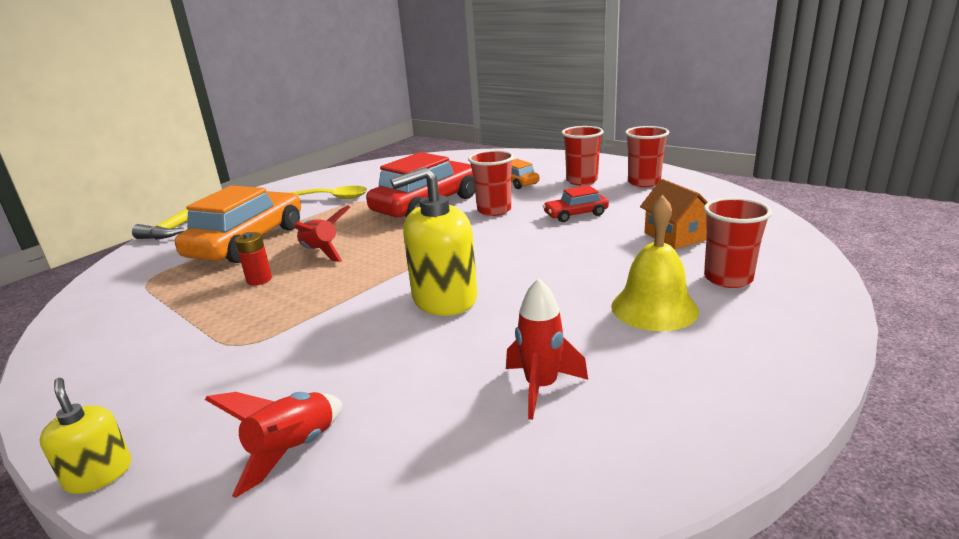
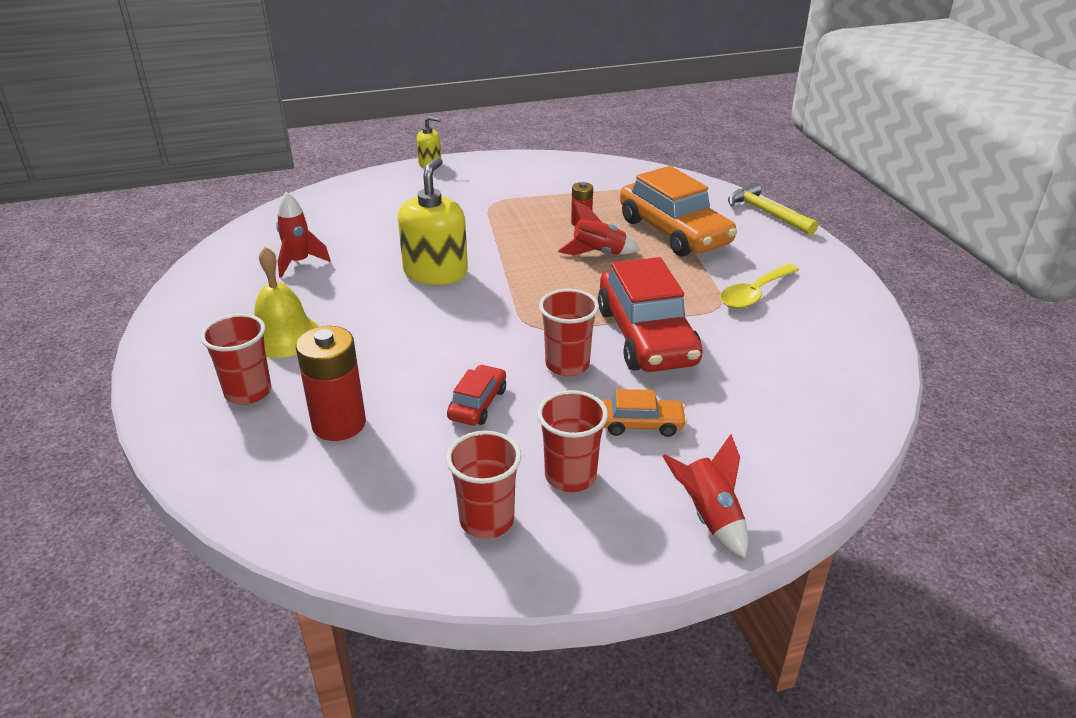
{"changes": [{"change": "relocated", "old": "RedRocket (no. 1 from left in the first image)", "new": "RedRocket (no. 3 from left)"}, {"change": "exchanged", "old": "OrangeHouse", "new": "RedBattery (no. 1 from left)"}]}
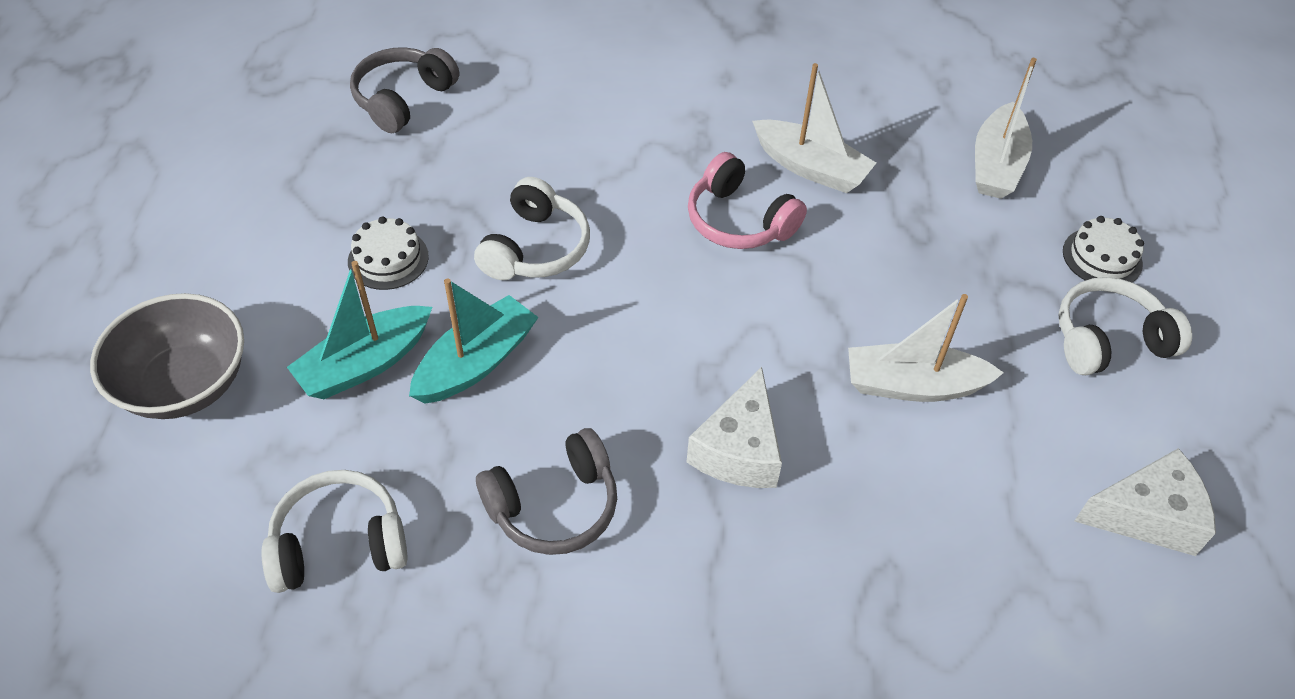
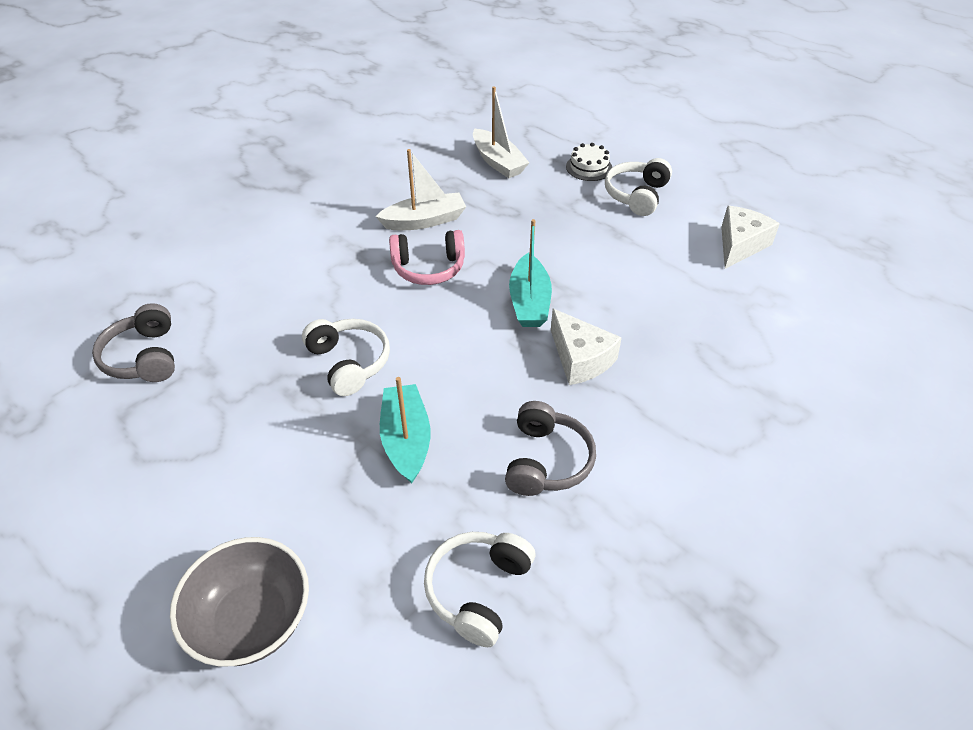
{"changes": [{"change": "missing", "old": "WhiteCake (no. 1 from left)"}, {"change": "missing", "old": "WhiteBoat (no. 2 from left)"}, {"change": "relocated", "old": "TurquoiseBoat (no. 1 from left in the first image)", "new": "TurquoiseBoat (no. 2 from left)"}]}
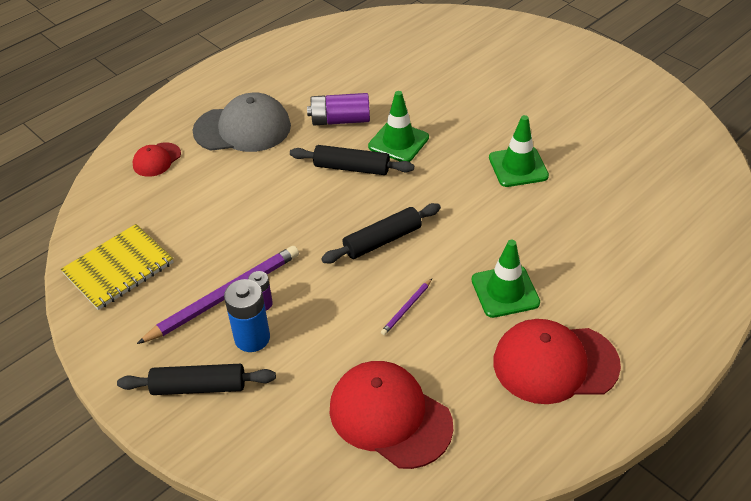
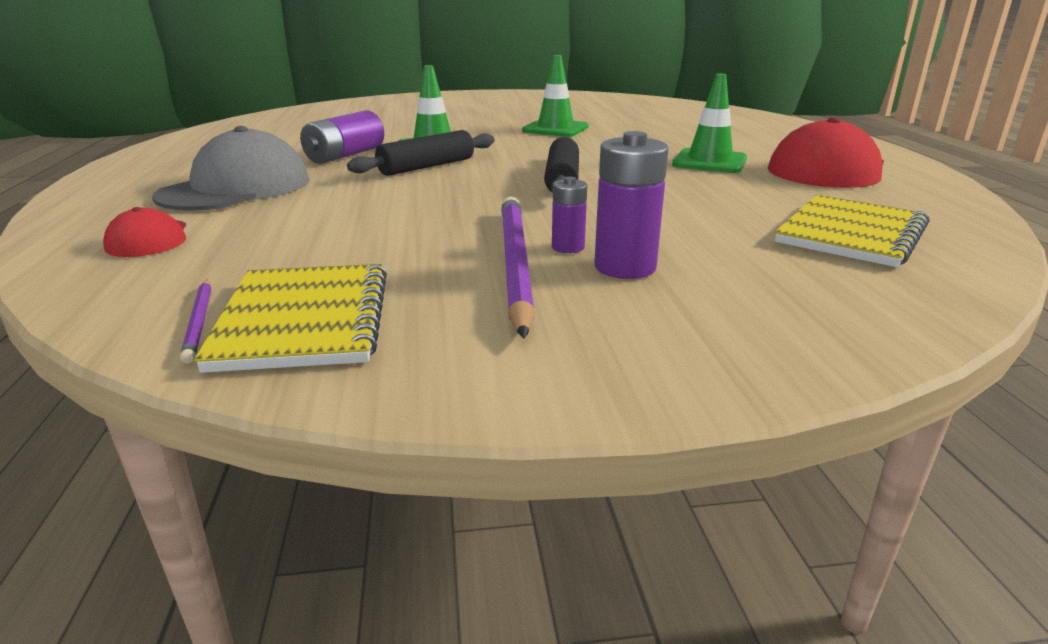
{"changes": [{"change": "missing", "old": "BlackRollingPin (no. 1 from left)"}, {"change": "relocated", "old": "PurplePencil (no. 2 from left in the first image)", "new": "PurplePencil (no. 1 from left)"}, {"change": "exchanged", "old": "RedCap (no. 2 from left)", "new": "YellowNotebook (no. 2 from left)"}, {"change": "colour", "old": "BlueBattery", "new": "PurpleBattery (no. 3 from left)"}]}
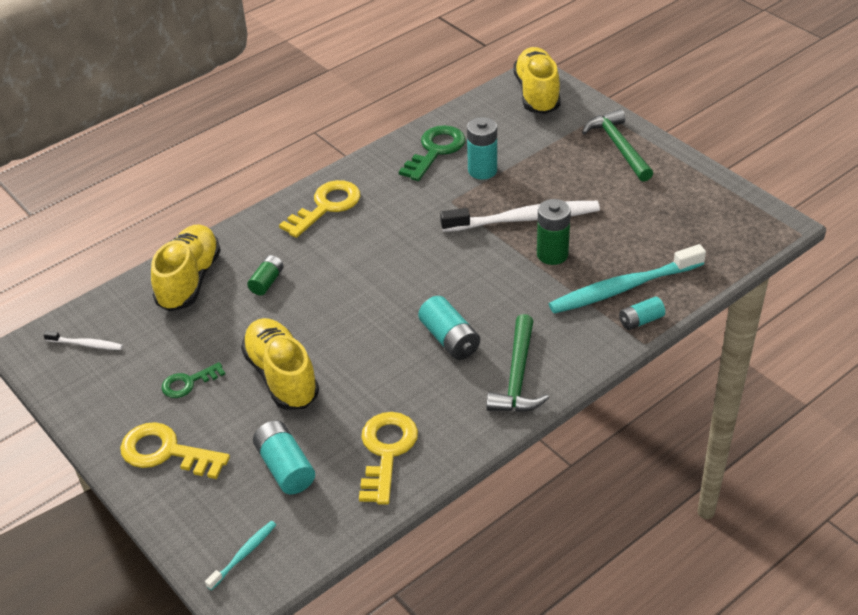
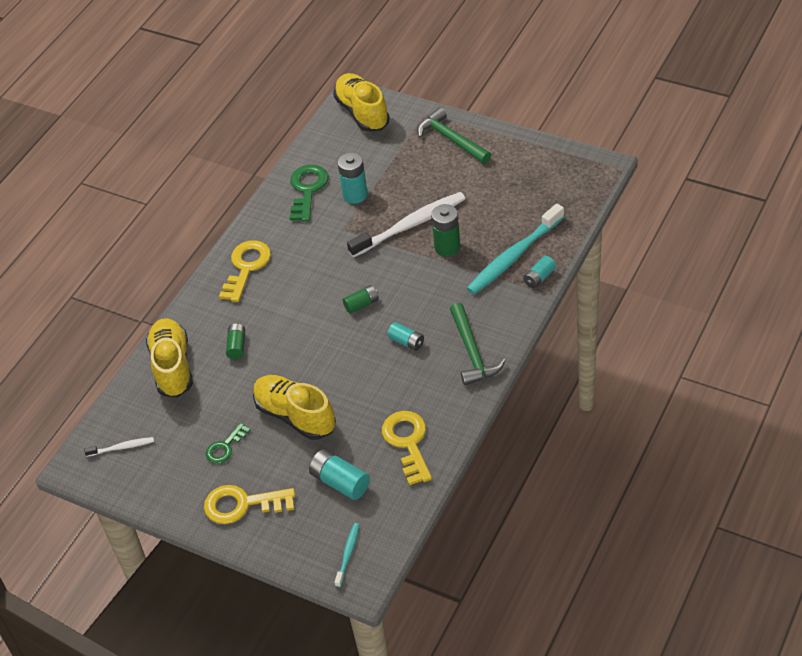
{"changes": [{"change": "appeared", "new": "GreenBattery (no. 2 from left)"}, {"change": "size", "old": "TurquoiseBattery (no. 2 from left in the first image)", "factor": 0.64}]}
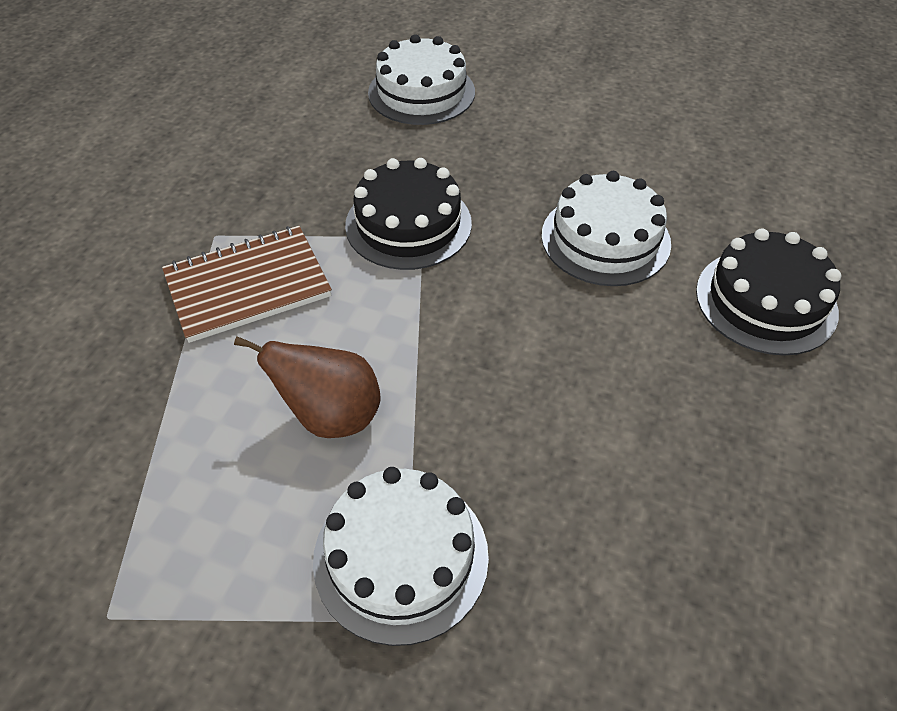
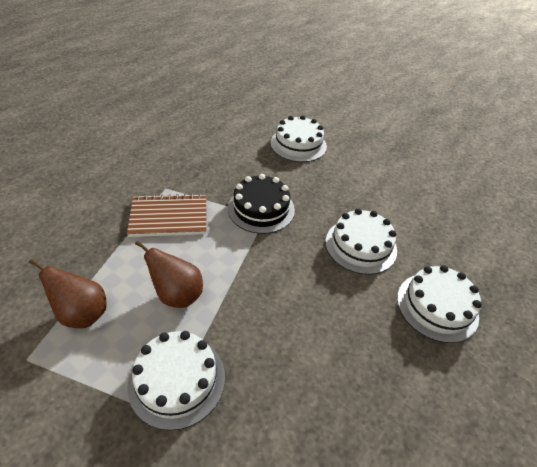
{"changes": [{"change": "appeared", "new": "BrownPear (no. 1 from left)"}, {"change": "colour", "old": "BlackCake (no. 2 from left)", "new": "WhiteCake (no. 4 from left)"}]}
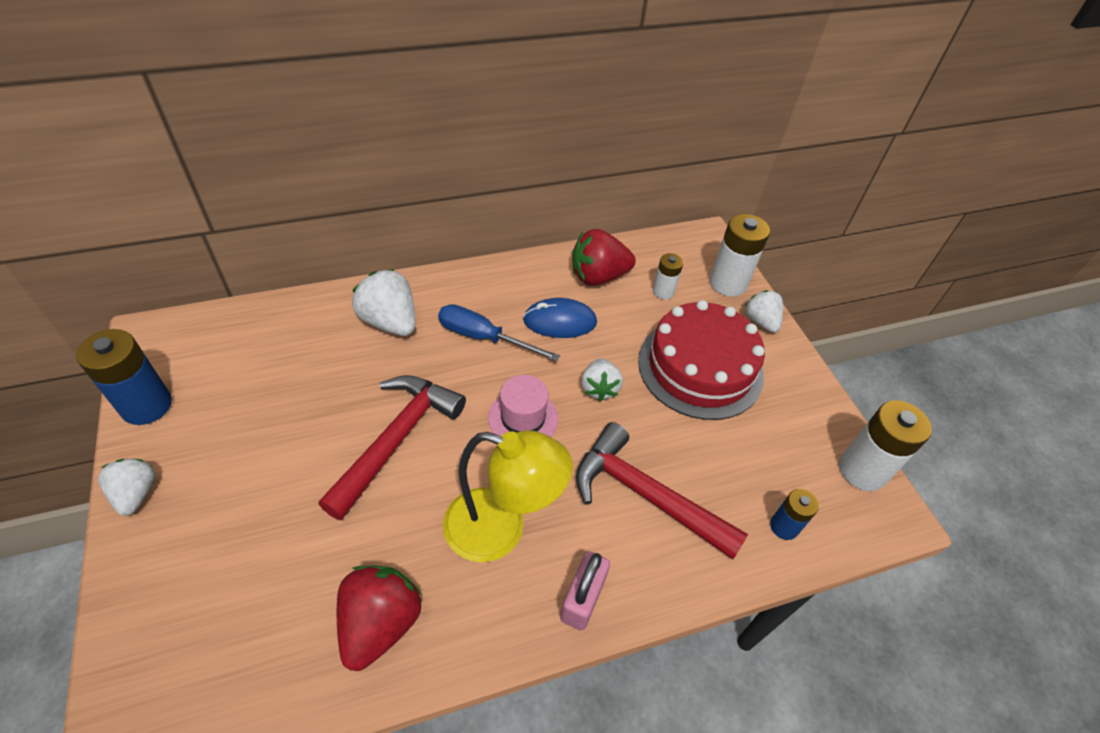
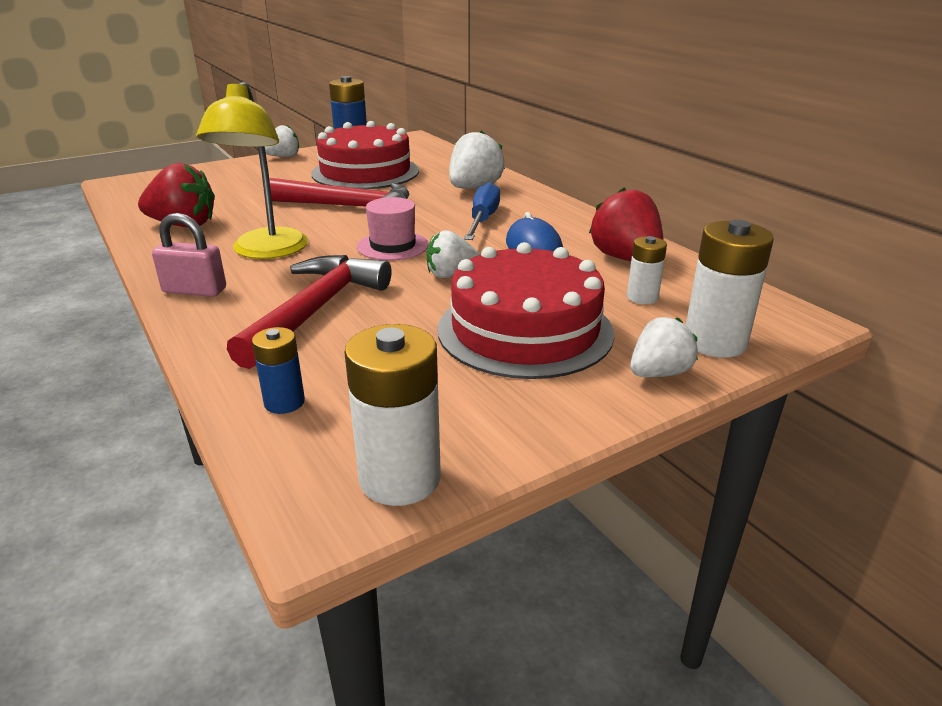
{"changes": [{"change": "appeared", "new": "RedCake (no. 1 from left)"}]}
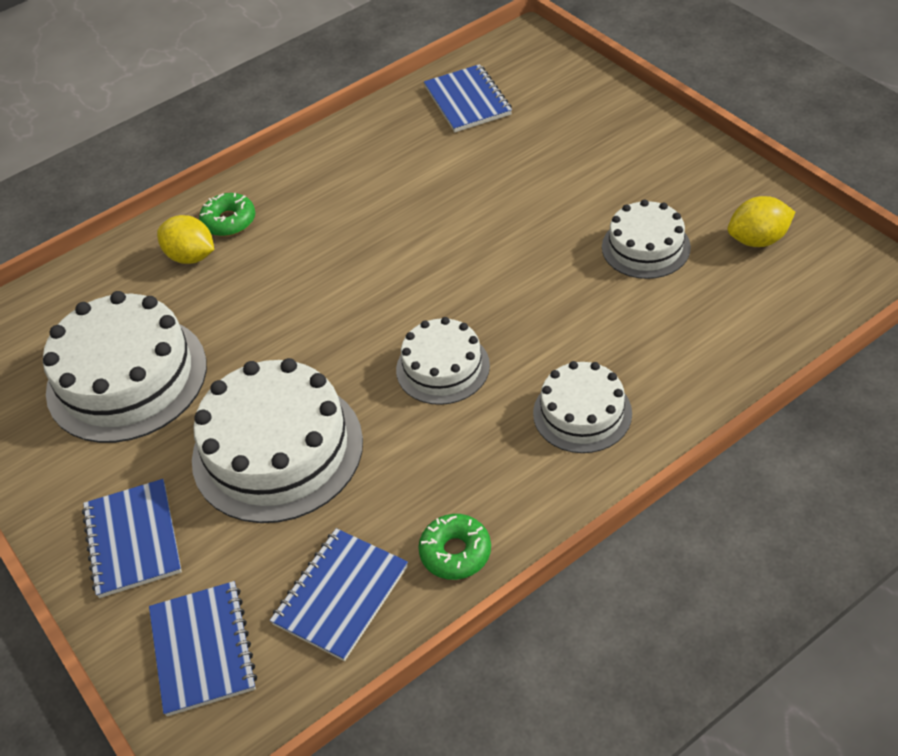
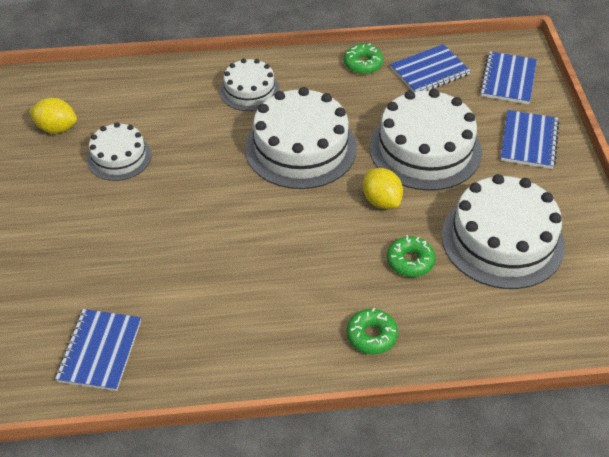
{"changes": [{"change": "appeared", "new": "GreenDonut (no. 3 from left)"}, {"change": "relocated", "old": "YellowLemon (no. 1 from left in the first image)", "new": "YellowLemon (no. 2 from left)"}, {"change": "size", "old": "WhiteCake (no. 3 from left)", "factor": 1.75}]}
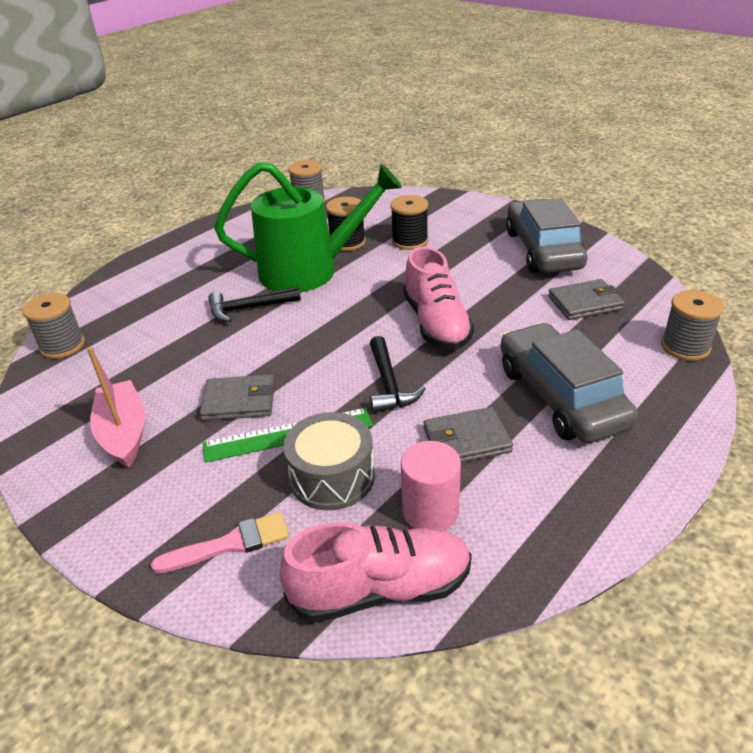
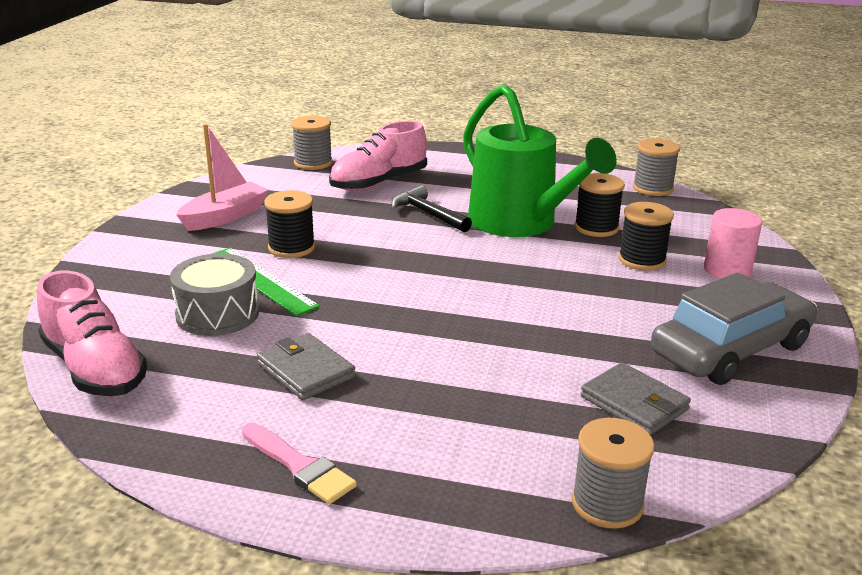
{"changes": [{"change": "missing", "old": "BlackHammer (no. 2 from left)"}, {"change": "missing", "old": "GreyCar (no. 2 from left)"}, {"change": "relocated", "old": "PinkBrush"}, {"change": "relocated", "old": "PinkCylinder"}, {"change": "relocated", "old": "PinkShoe (no. 2 from left)"}, {"change": "exchanged", "old": "GreyWallet (no. 1 from left)", "new": "BlackSpool (no. 1 from left)"}]}
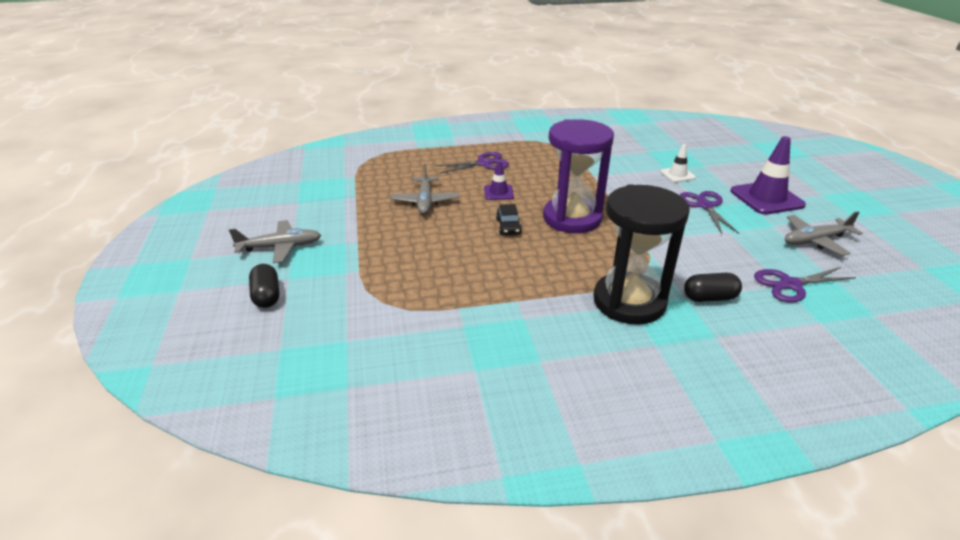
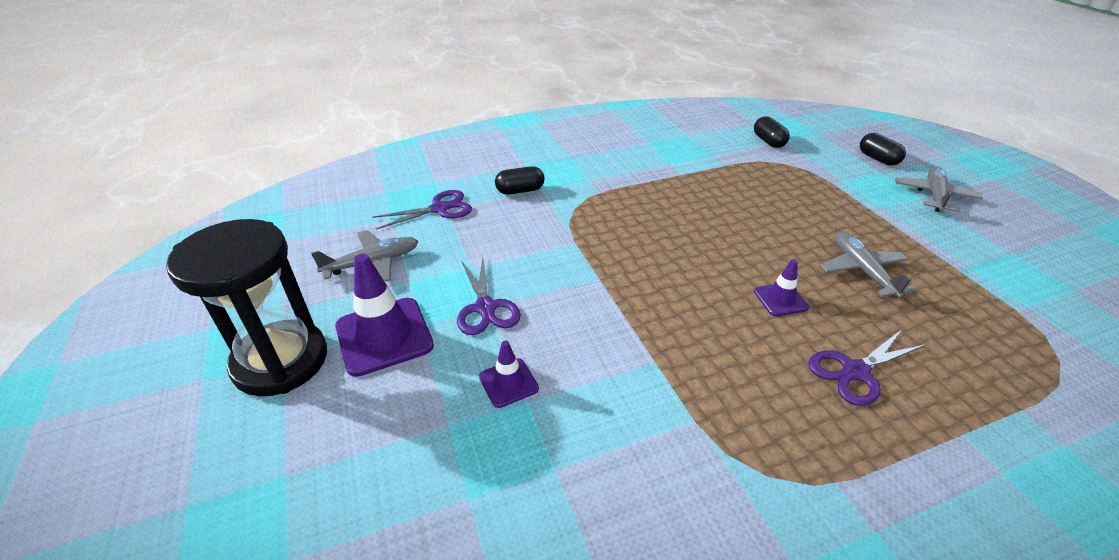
{"changes": [{"change": "missing", "old": "BlackCar"}, {"change": "missing", "old": "PurpleHourglass"}, {"change": "appeared", "new": "BlackCapsule (no. 2 from left)"}, {"change": "relocated", "old": "BlackHourglass"}, {"change": "colour", "old": "WhiteTrafficCone", "new": "PurpleTrafficCone (no. 2 from left)"}, {"change": "spun", "old": "GreyPlane (no. 1 from left in the first image)", "degrees": 135}]}
